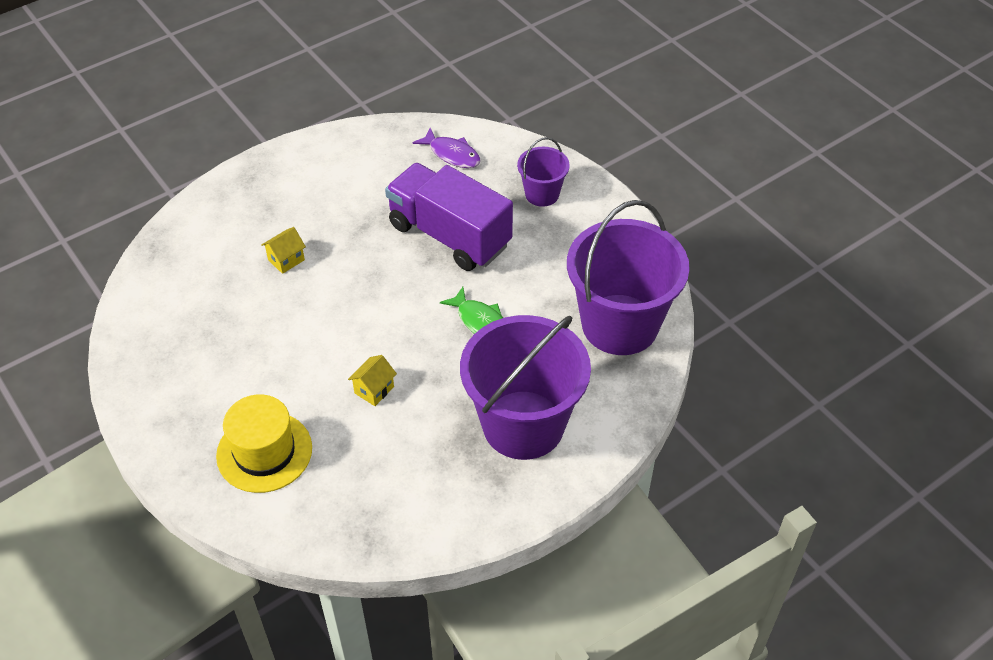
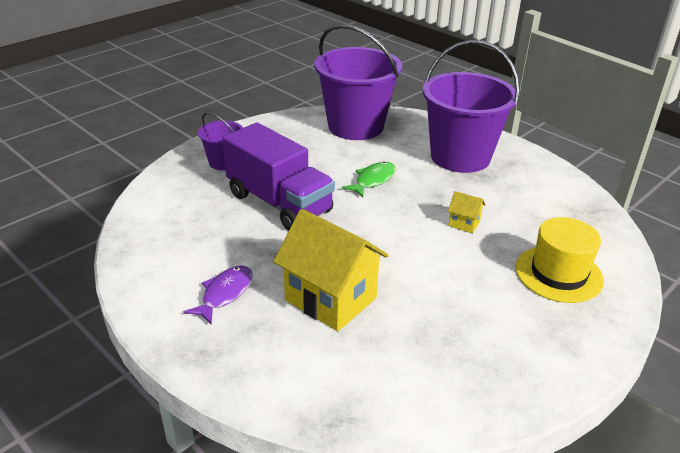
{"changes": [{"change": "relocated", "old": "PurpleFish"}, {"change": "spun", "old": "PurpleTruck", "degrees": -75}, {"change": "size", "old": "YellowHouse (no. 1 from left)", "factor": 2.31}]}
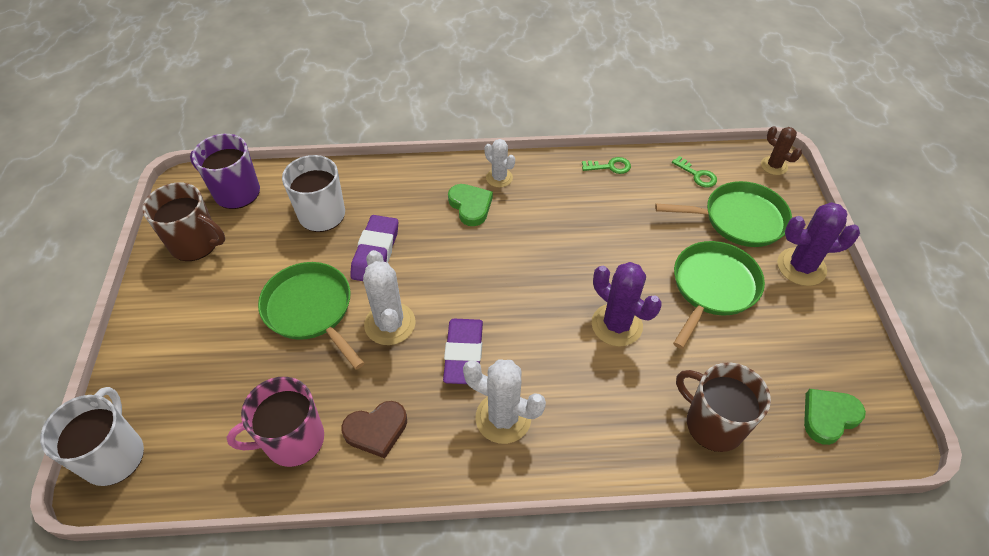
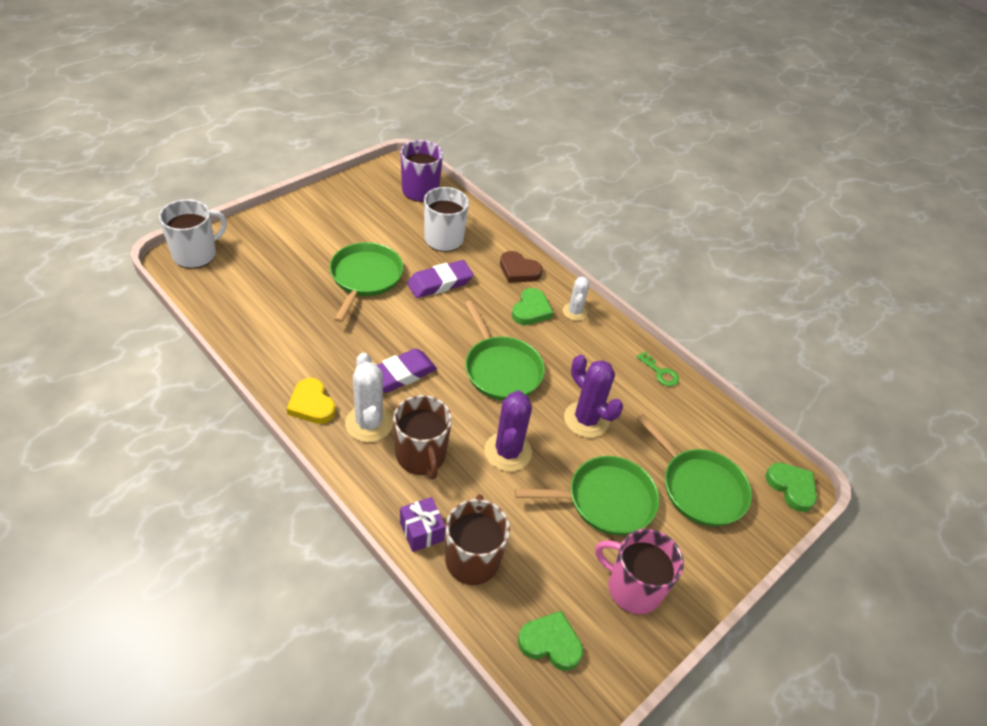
{"changes": [{"change": "missing", "old": "WhiteCactus (no. 1 from left)"}, {"change": "missing", "old": "GreenKey (no. 2 from left)"}, {"change": "appeared", "new": "YellowHeart"}, {"change": "appeared", "new": "PurpleGift"}, {"change": "appeared", "new": "GreenPan (no. 2 from left)"}, {"change": "relocated", "old": "BrownMug (no. 1 from left)"}, {"change": "relocated", "old": "PinkMug"}, {"change": "relocated", "old": "BrownHeart"}, {"change": "relocated", "old": "PurpleCactus (no. 2 from left)"}, {"change": "exchanged", "old": "BrownCactus", "new": "GreenHeart (no. 3 from left)"}]}
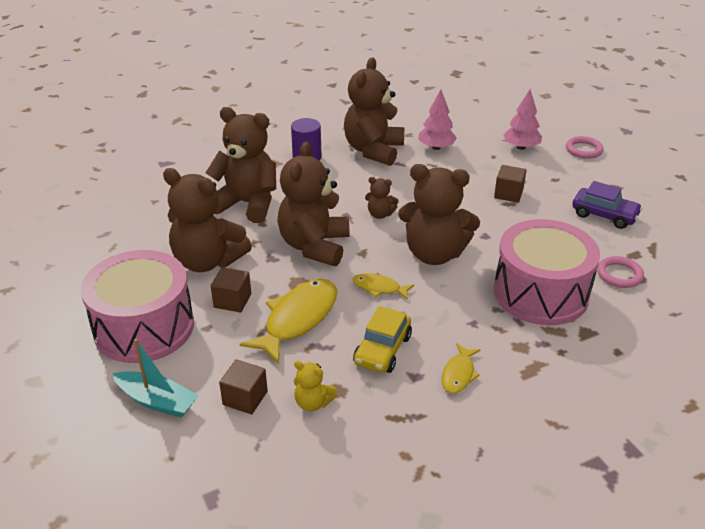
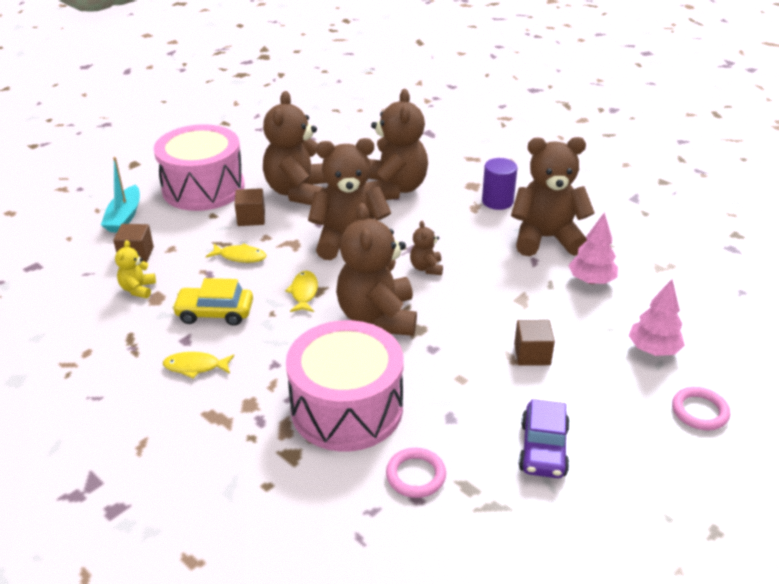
{"changes": [{"change": "size", "old": "YellowFish (no. 1 from left in the first image)", "factor": 0.52}]}
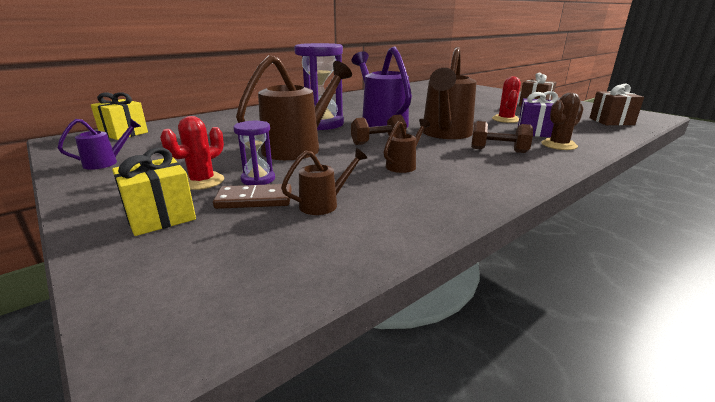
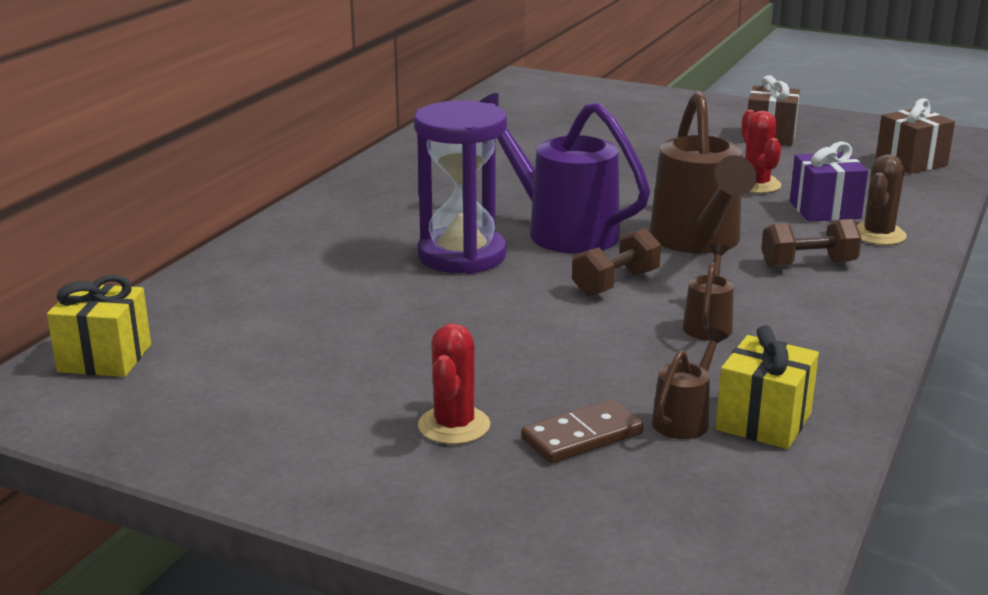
{"changes": [{"change": "missing", "old": "PurpleWateringCan (no. 1 from left)"}, {"change": "missing", "old": "PurpleHourglass (no. 1 from left)"}, {"change": "missing", "old": "BrownWateringCan (no. 1 from left)"}, {"change": "relocated", "old": "YellowGift (no. 2 from left)"}]}
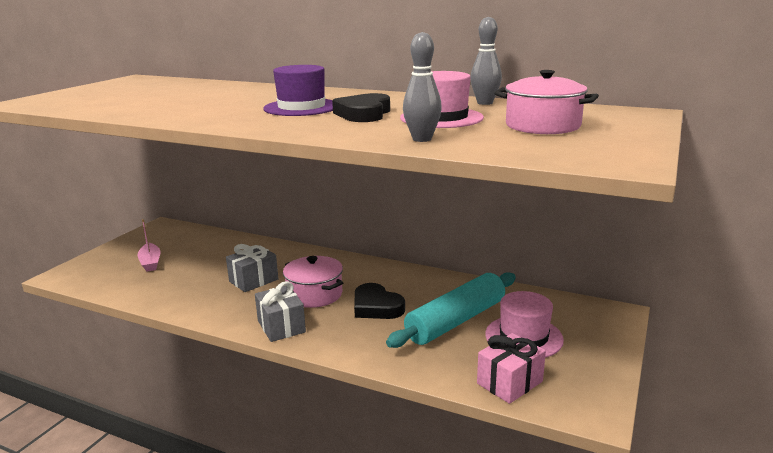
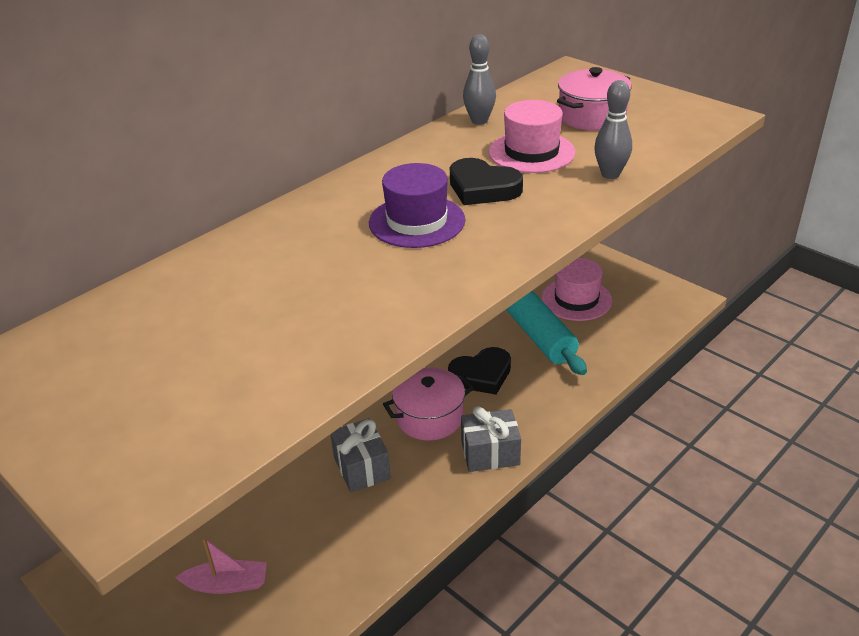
{"changes": [{"change": "missing", "old": "PinkGift"}]}
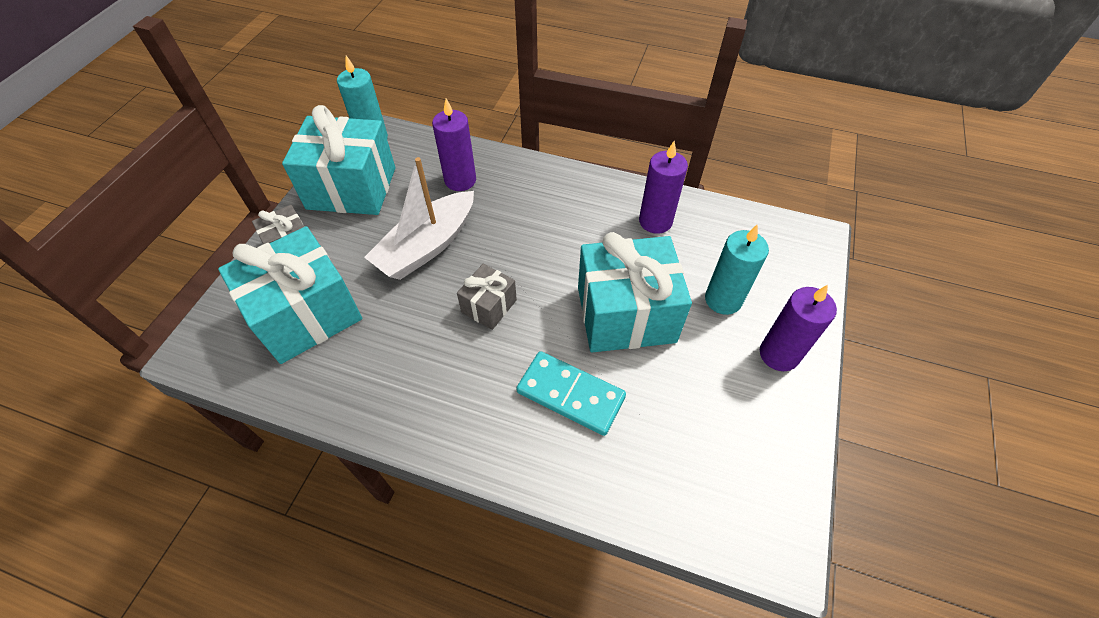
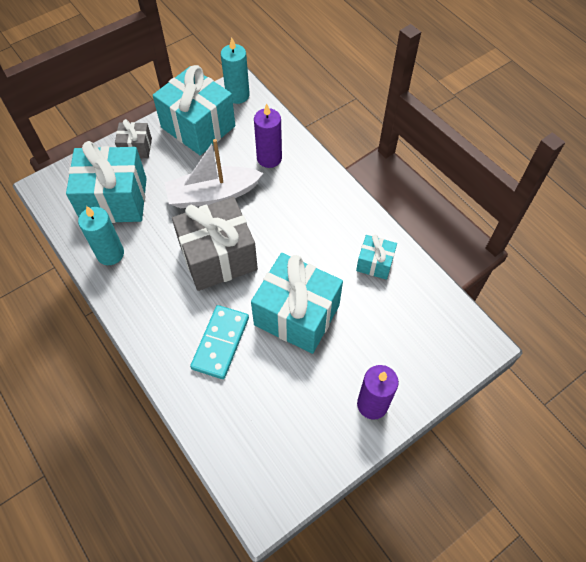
{"changes": [{"change": "relocated", "old": "TurquoiseCandle (no. 2 from left in the first image)", "new": "TurquoiseCandle (no. 1 from left)"}, {"change": "exchanged", "old": "PurpleCandle (no. 2 from left)", "new": "TurquoiseGift (no. 4 from left)"}, {"change": "spun", "old": "TurquoiseDomino", "degrees": 45}, {"change": "size", "old": "GreyGift (no. 2 from left)", "factor": 2.01}]}
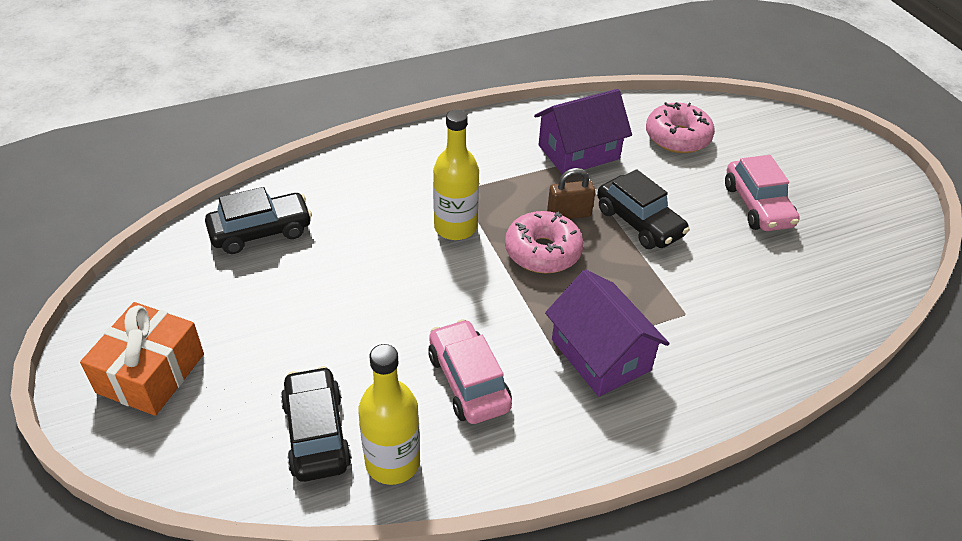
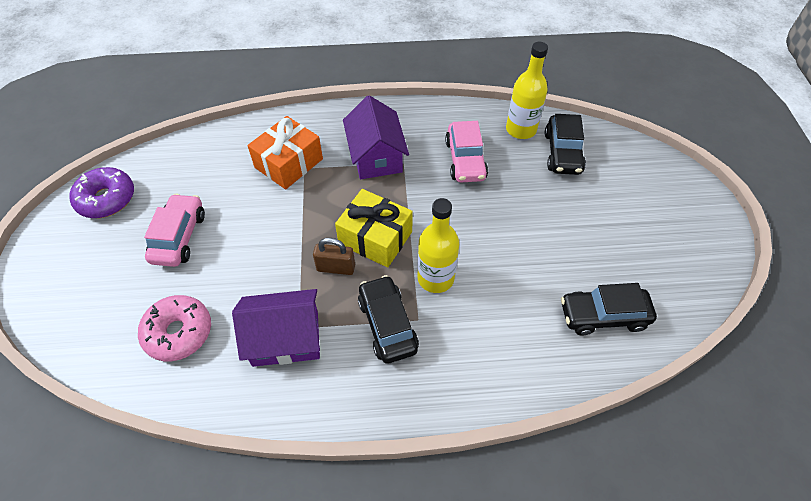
{"changes": [{"change": "appeared", "new": "PurpleDonut"}, {"change": "relocated", "old": "OrangeGift"}, {"change": "relocated", "old": "BlackCar (no. 3 from left in the first image)", "new": "BlackCar (no. 1 from left)"}, {"change": "exchanged", "old": "PinkDonut (no. 1 from left)", "new": "YellowGift"}]}
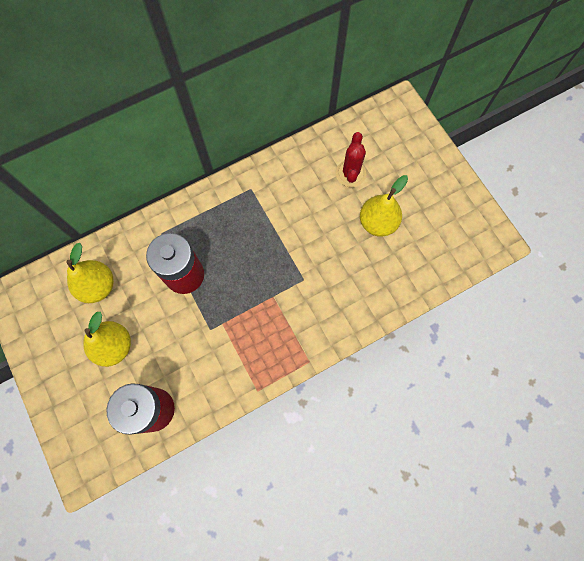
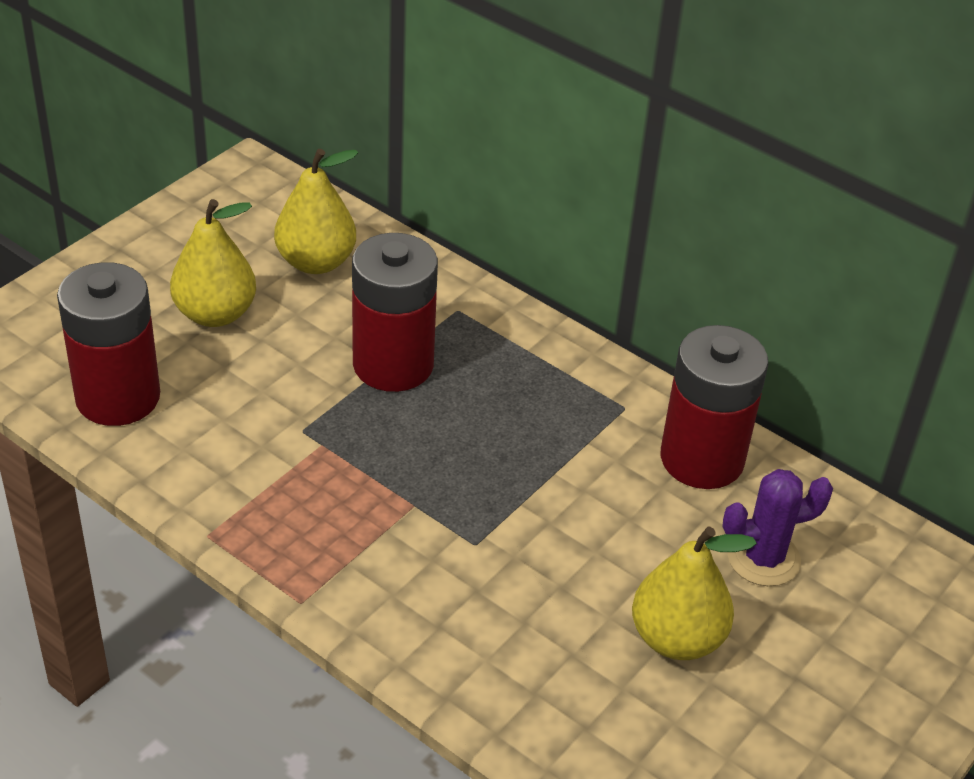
{"changes": [{"change": "appeared", "new": "RedBattery (no. 3 from left)"}, {"change": "colour", "old": "RedCactus", "new": "PurpleCactus"}]}
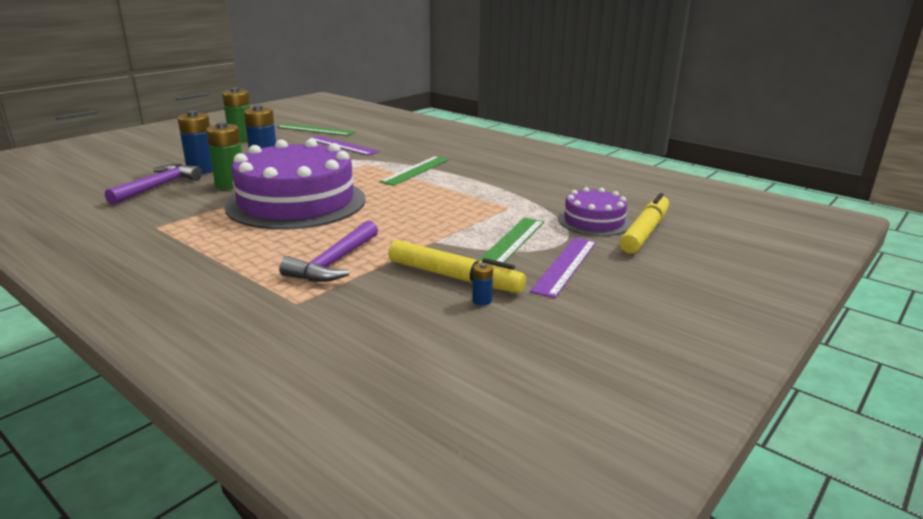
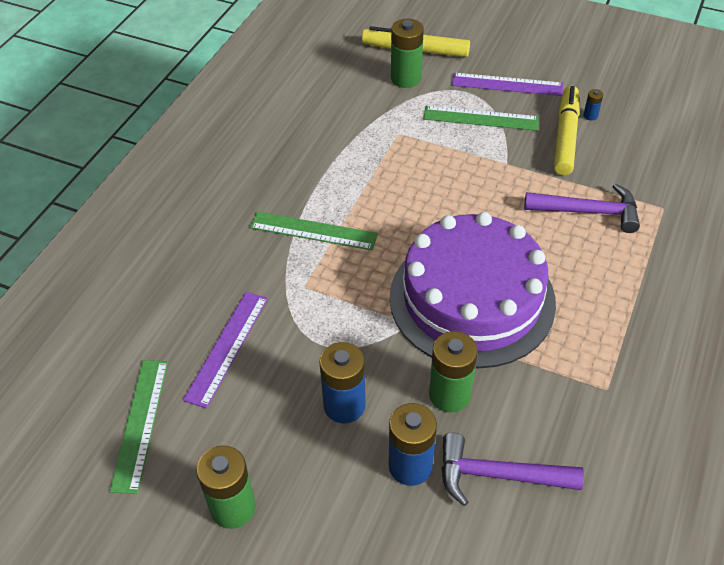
{"changes": [{"change": "exchanged", "old": "PurpleCake (no. 2 from left)", "new": "GreenBattery (no. 2 from left)"}]}
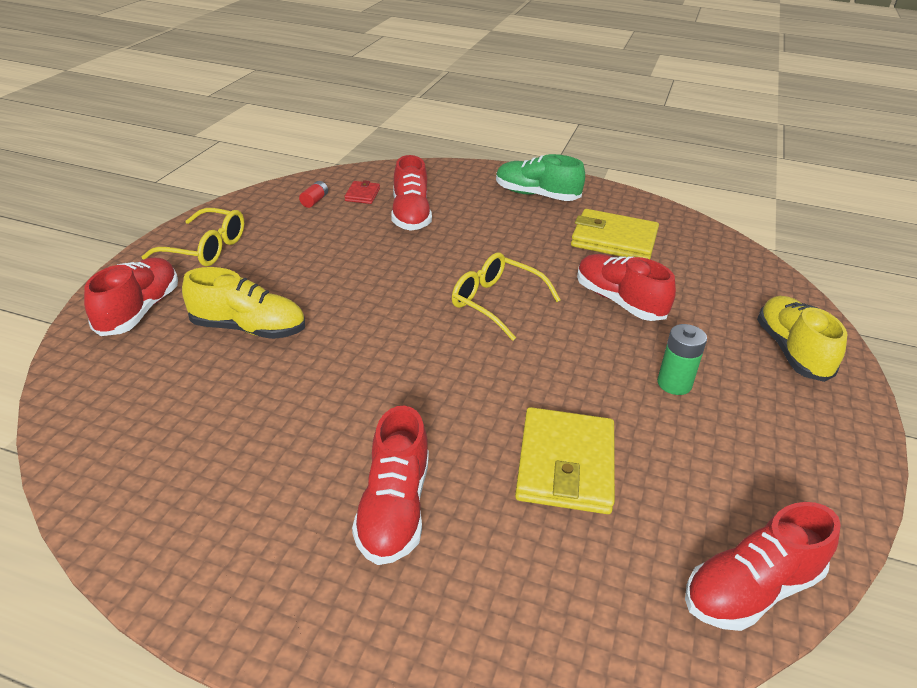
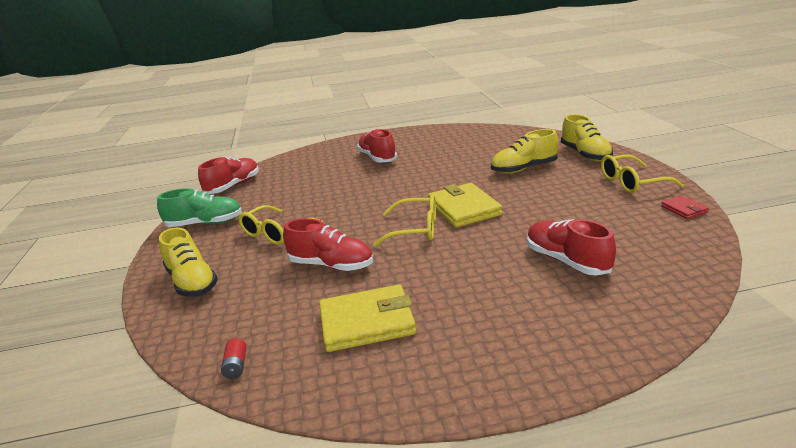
{"changes": [{"change": "relocated", "old": "RedBattery"}, {"change": "relocated", "old": "RedWallet"}, {"change": "relocated", "old": "GreenShoe"}, {"change": "relocated", "old": "YellowWallet (no. 1 from left in the first image)", "new": "YellowWallet (no. 2 from left)"}, {"change": "exchanged", "old": "GreenBattery", "new": "YellowGlasses (no. 1 from left)"}, {"change": "colour", "old": "RedShoe (no. 1 from left)", "new": "YellowShoe (no. 3 from left)"}]}
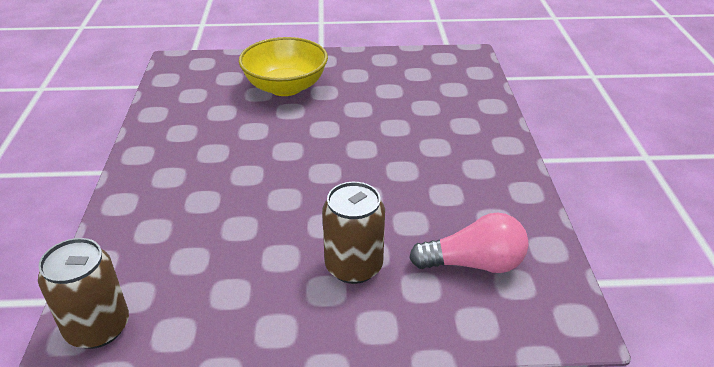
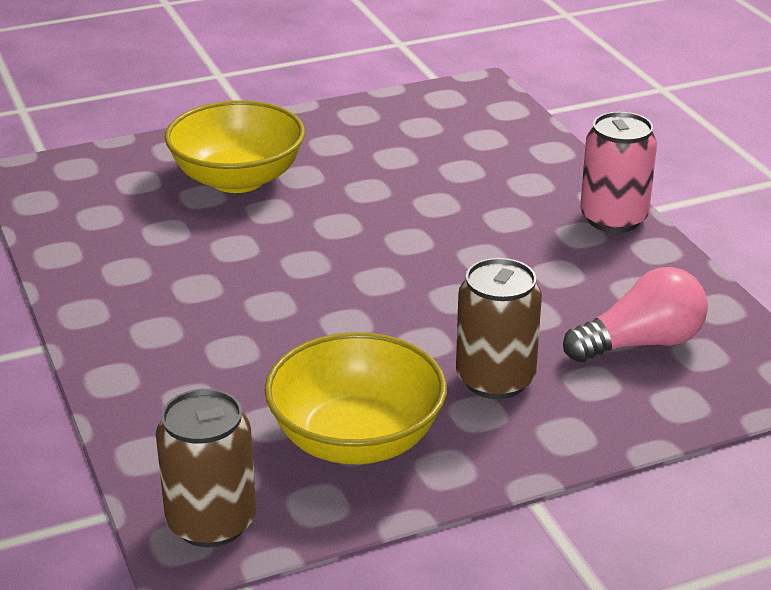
{"changes": [{"change": "appeared", "new": "YellowBowl (no. 2 from left)"}, {"change": "appeared", "new": "PinkCan"}]}
